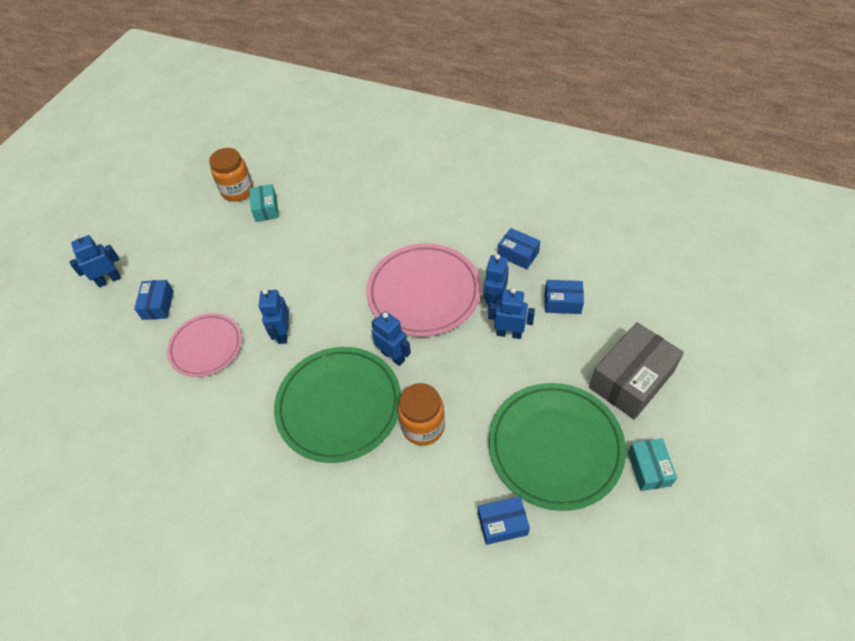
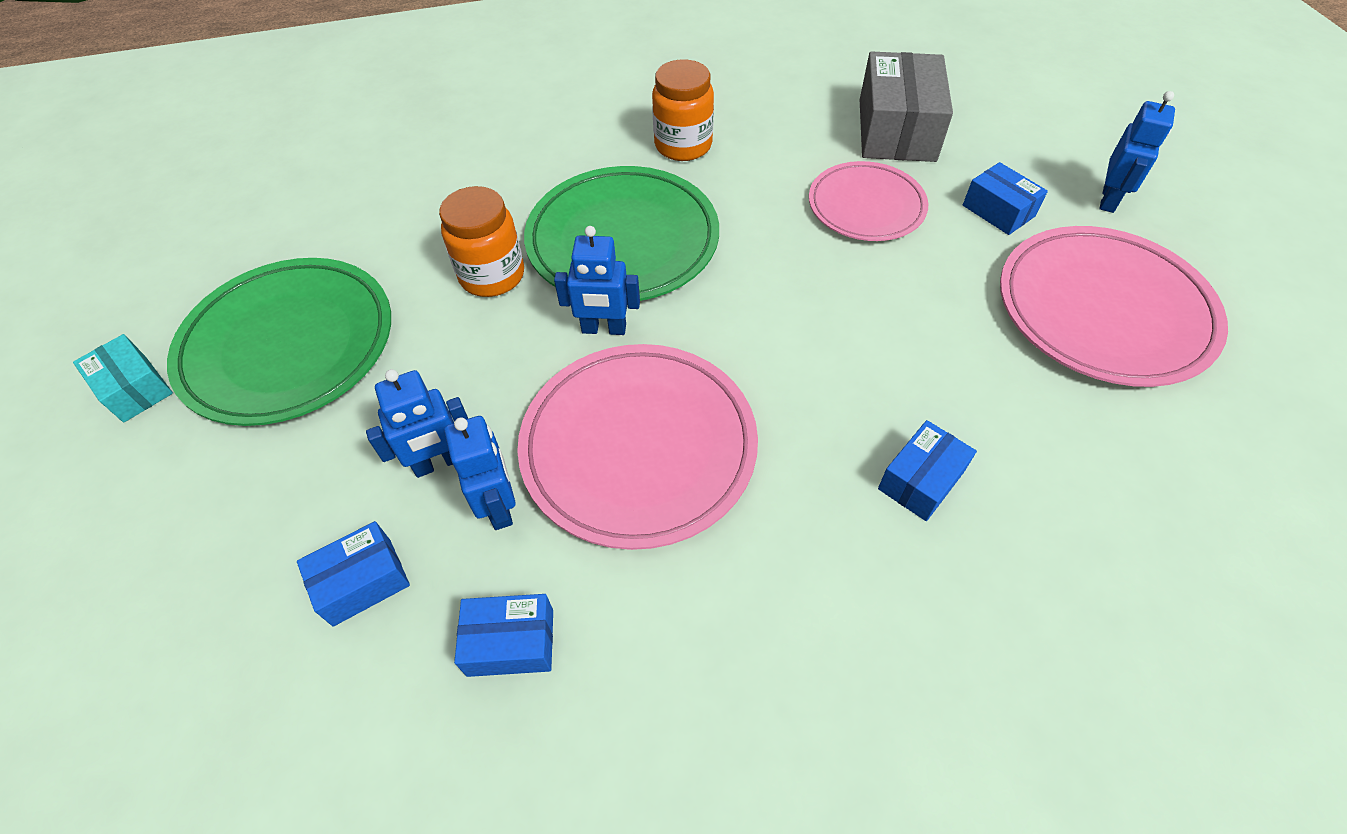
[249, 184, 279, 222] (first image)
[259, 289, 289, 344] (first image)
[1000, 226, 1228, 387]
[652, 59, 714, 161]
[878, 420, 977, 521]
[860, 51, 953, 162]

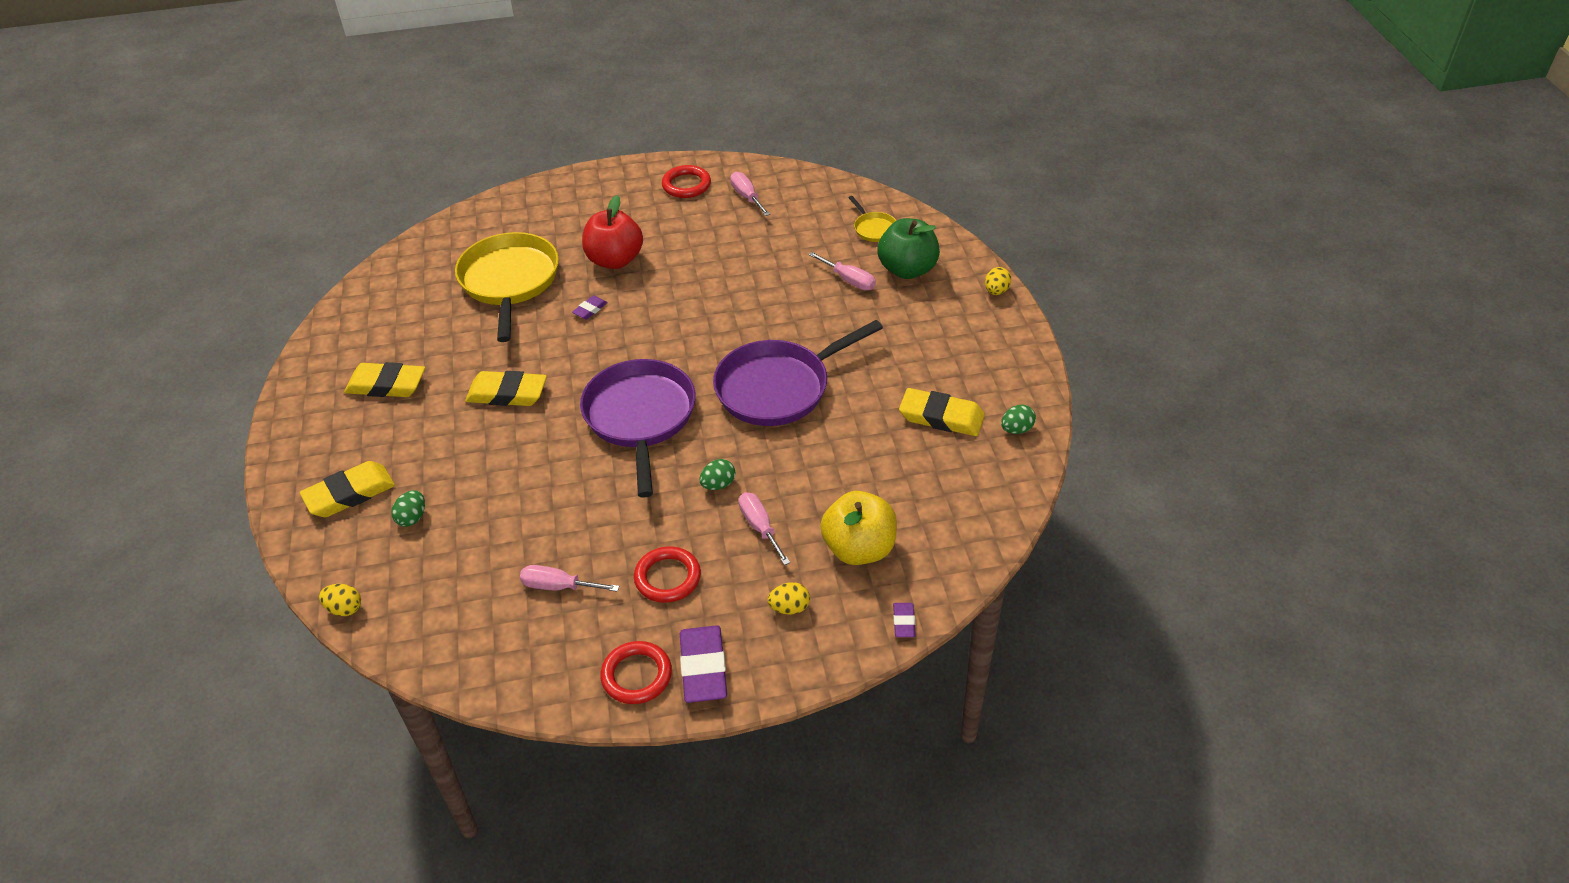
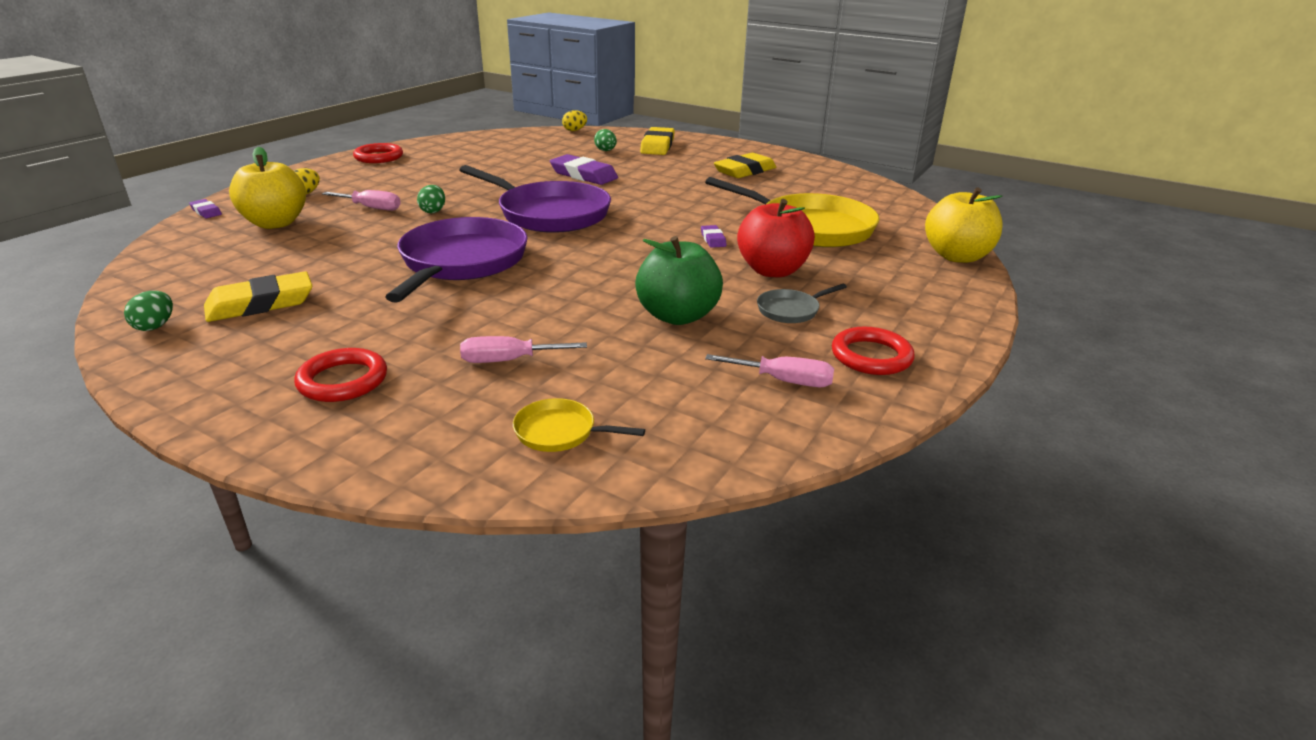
[465, 371, 547, 406] (first image)
[520, 565, 619, 592] (first image)
[985, 267, 1011, 295] (first image)
[757, 284, 847, 323]
[925, 187, 1003, 263]
[294, 348, 387, 402]
[550, 154, 618, 185]
[635, 236, 723, 325]

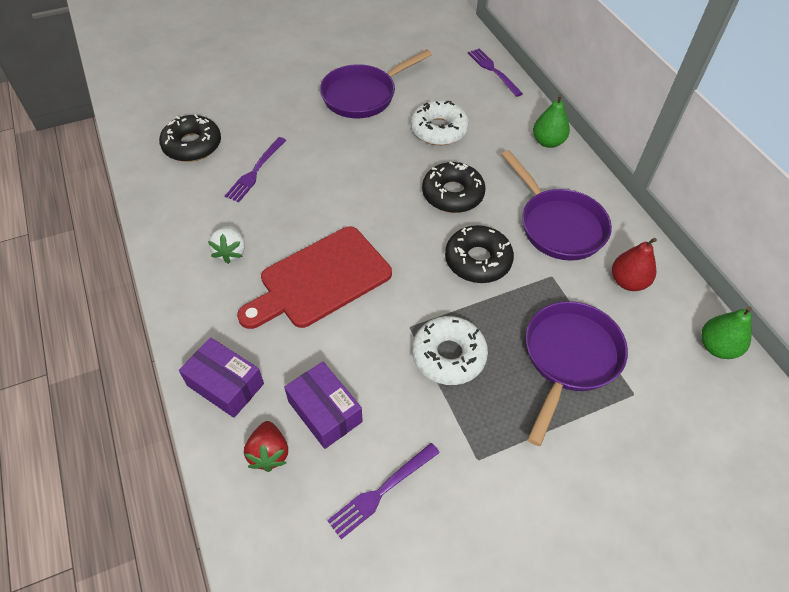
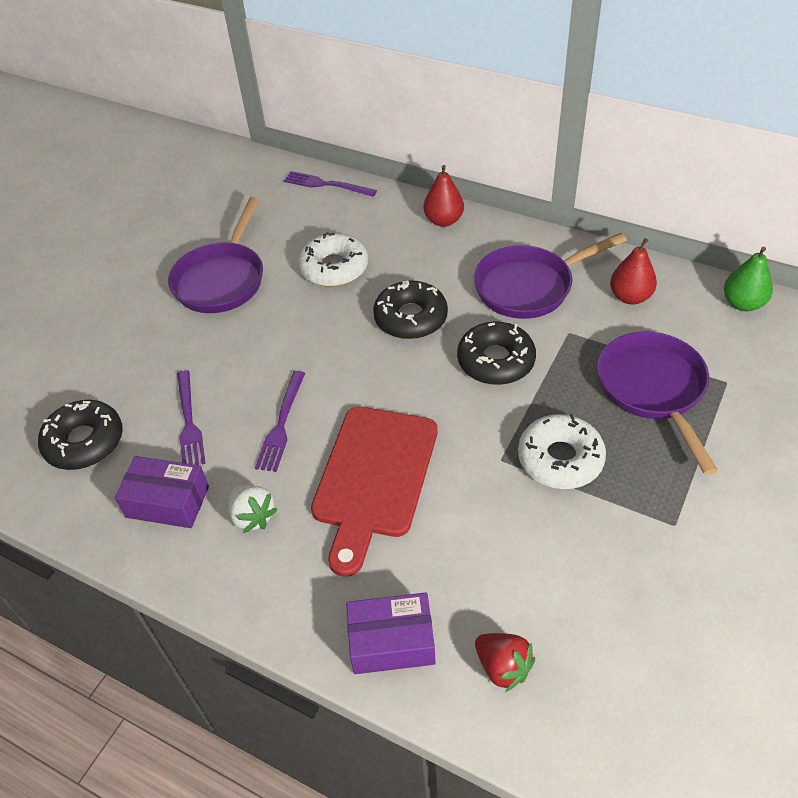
[115, 456, 209, 528]
[255, 371, 305, 472]
[424, 165, 464, 227]
[474, 233, 627, 319]

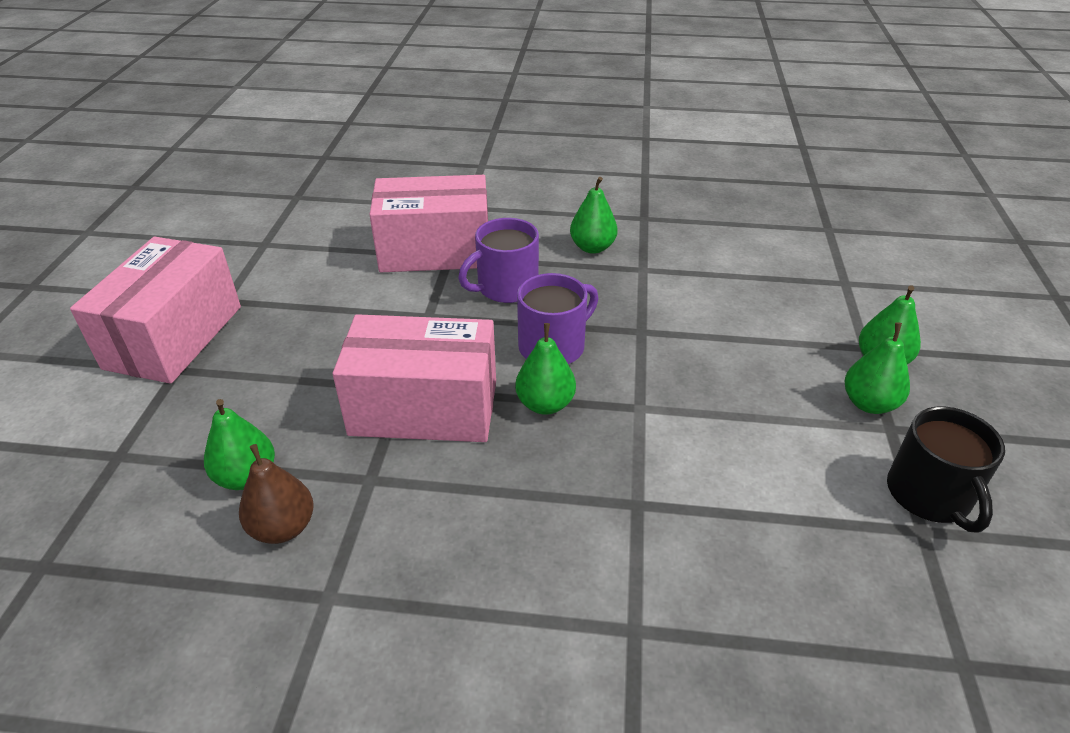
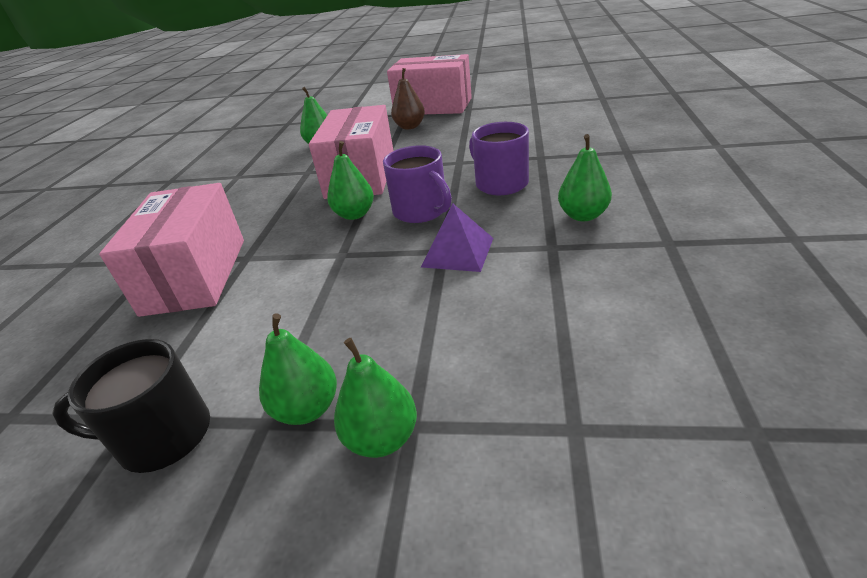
[421, 204, 493, 272]
[391, 68, 425, 129]
[99, 183, 244, 317]

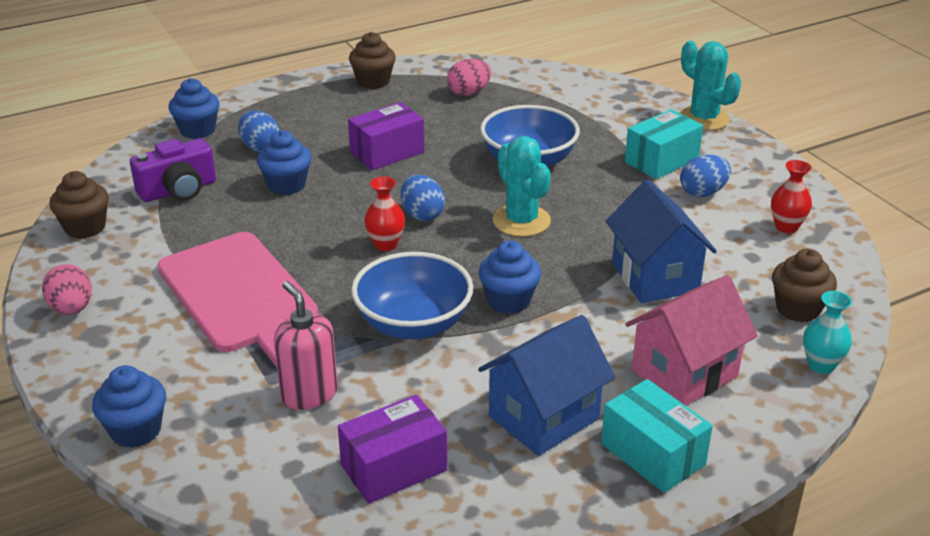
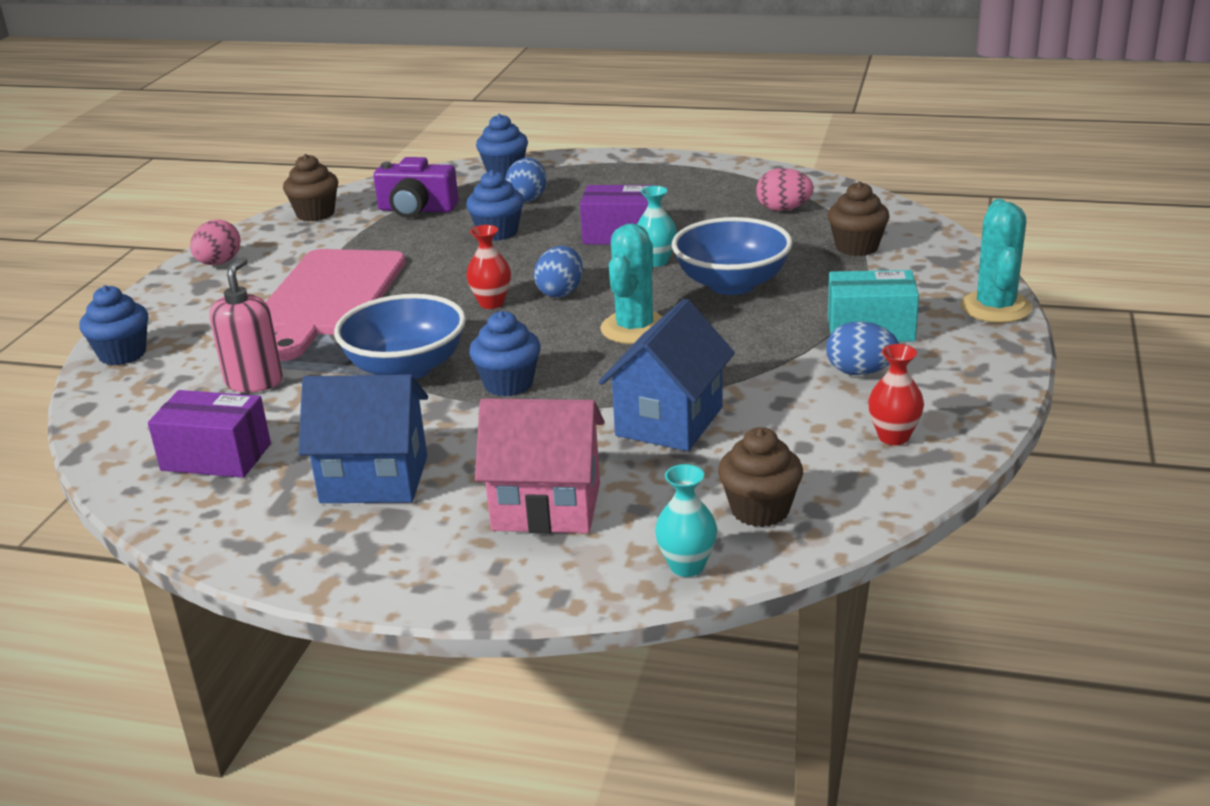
[601, 379, 713, 493] (first image)
[637, 186, 677, 267]
[828, 182, 890, 256]

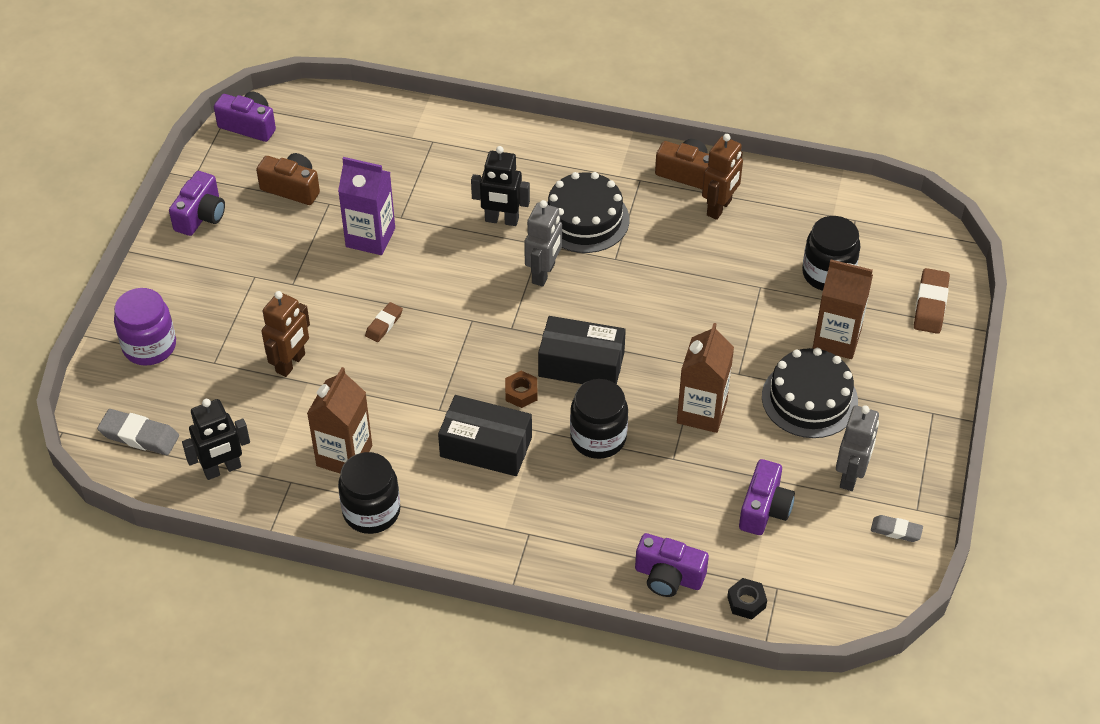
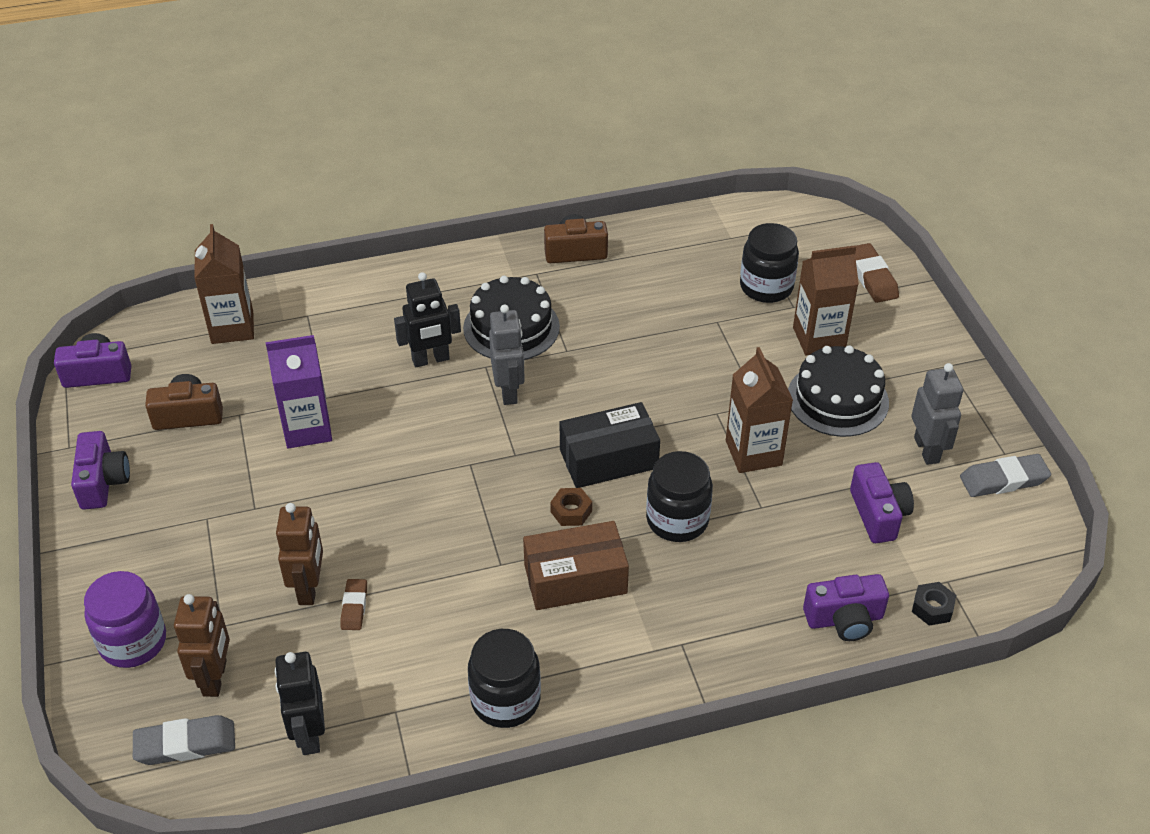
[194, 224, 254, 344]
[340, 579, 367, 630]
[174, 594, 230, 697]
[523, 521, 629, 610]
[275, 652, 325, 755]
[960, 454, 1051, 497]

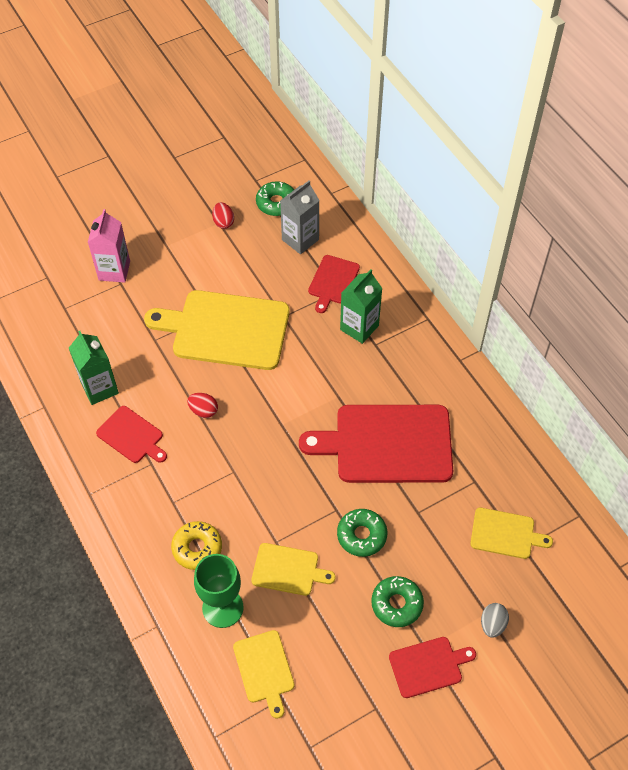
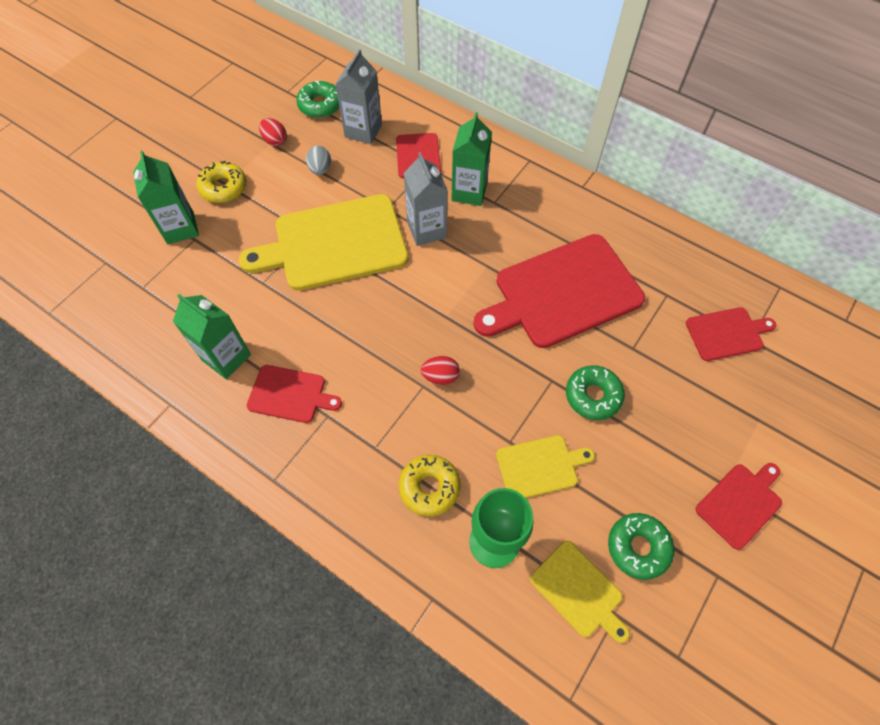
[196, 161, 247, 203]
[403, 152, 447, 246]
[421, 356, 460, 385]
[608, 513, 675, 580]
[306, 146, 331, 175]
[133, 151, 199, 244]
[686, 307, 776, 361]

